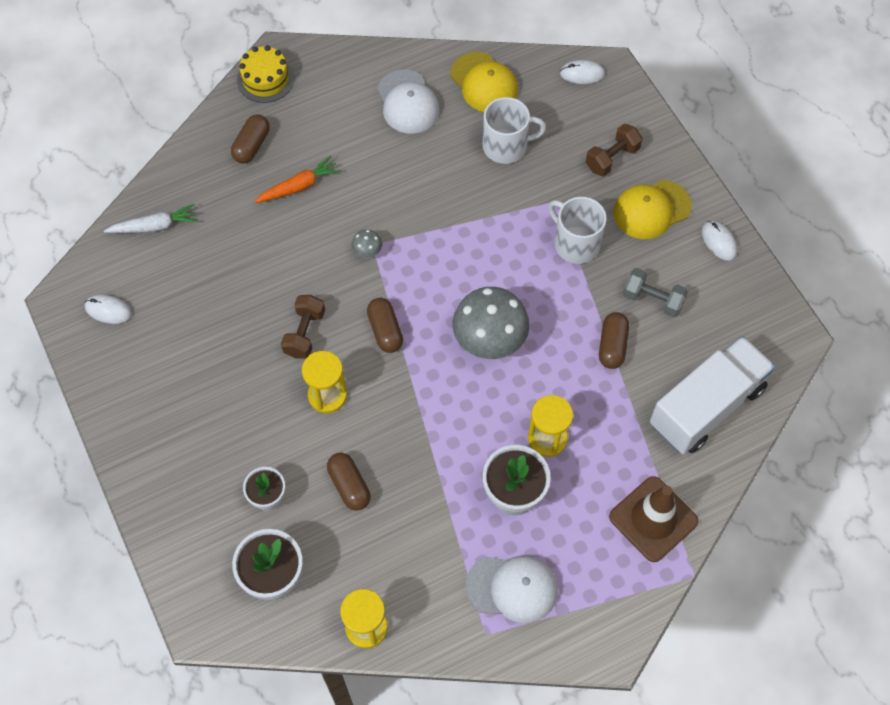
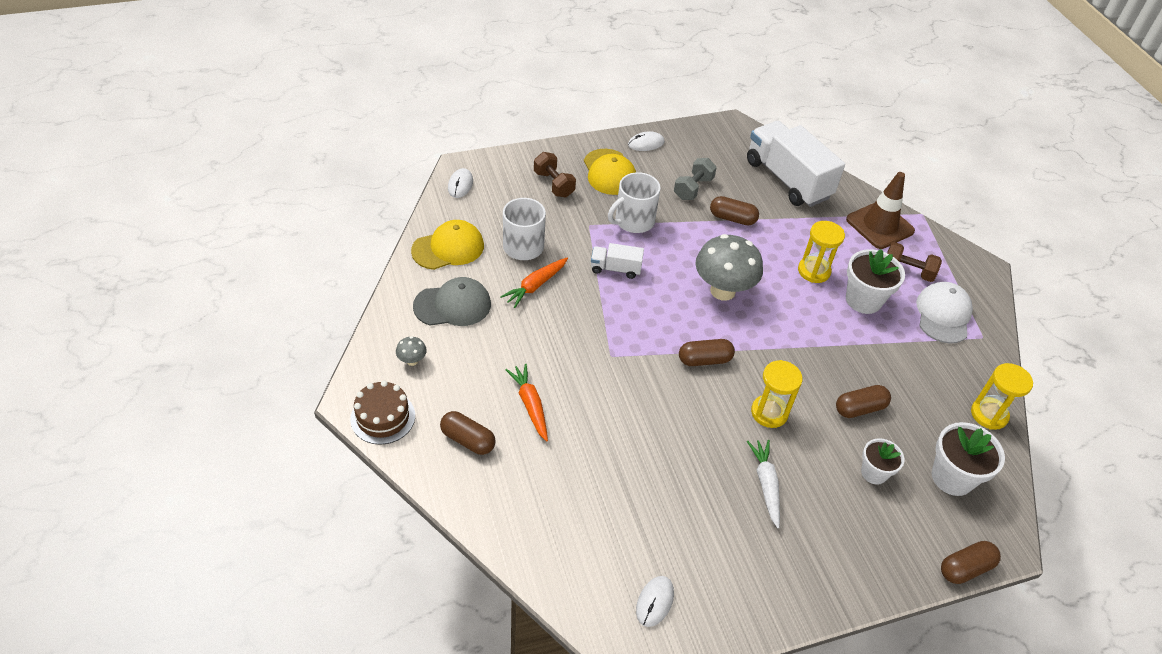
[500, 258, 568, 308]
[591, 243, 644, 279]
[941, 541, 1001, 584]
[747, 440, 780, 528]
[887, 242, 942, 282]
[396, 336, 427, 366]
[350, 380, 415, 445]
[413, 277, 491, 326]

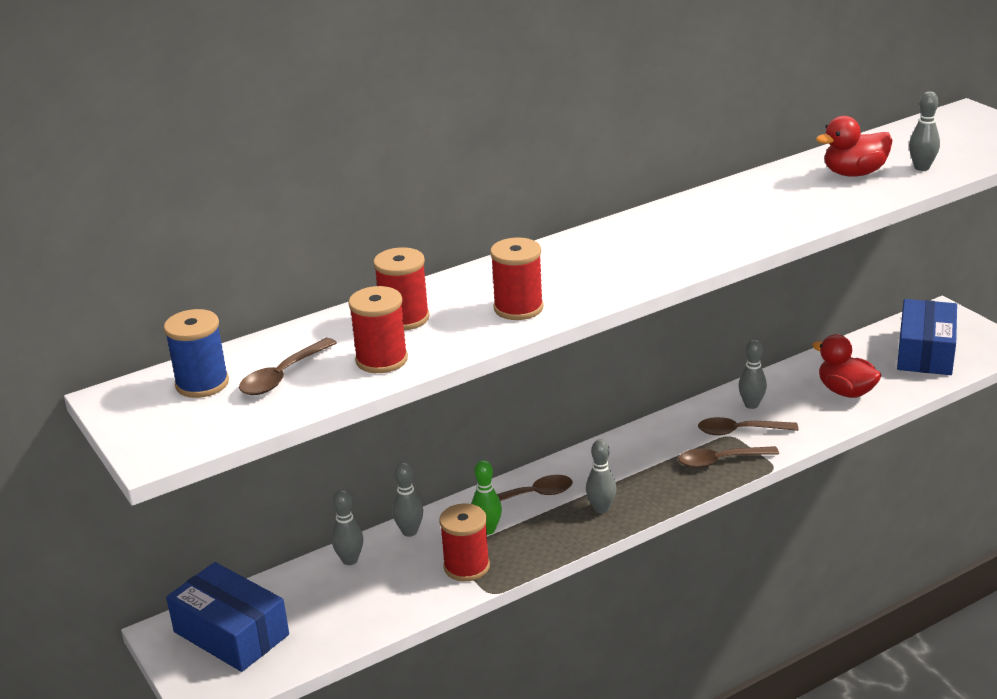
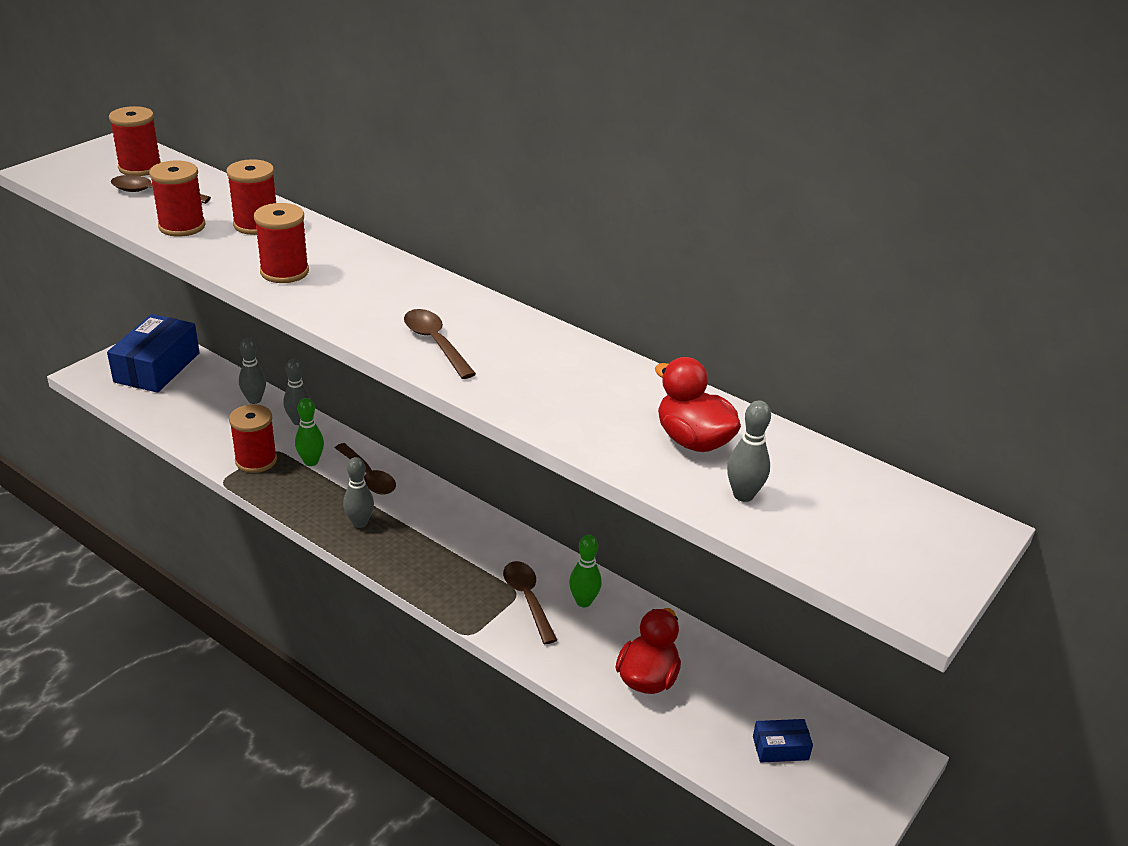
[404, 309, 476, 379]
[109, 106, 161, 176]
[569, 535, 602, 607]
[753, 719, 813, 763]

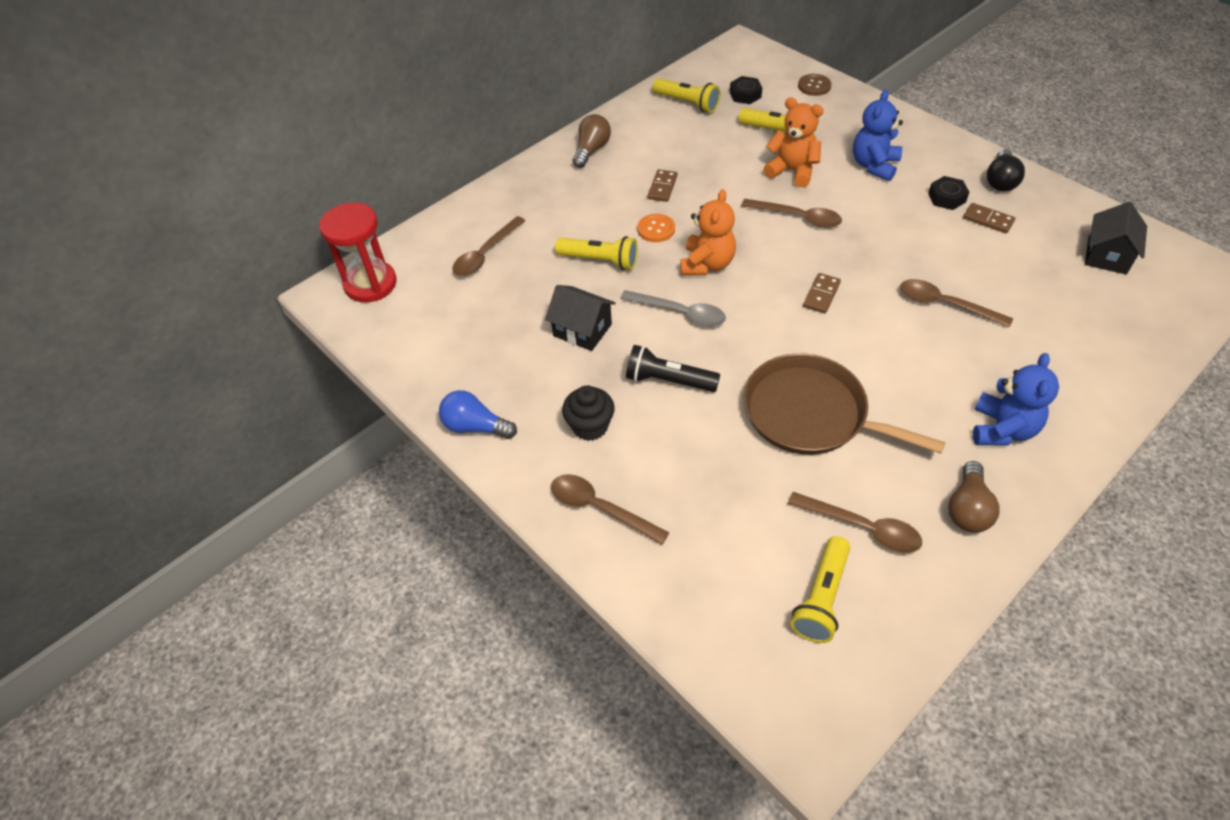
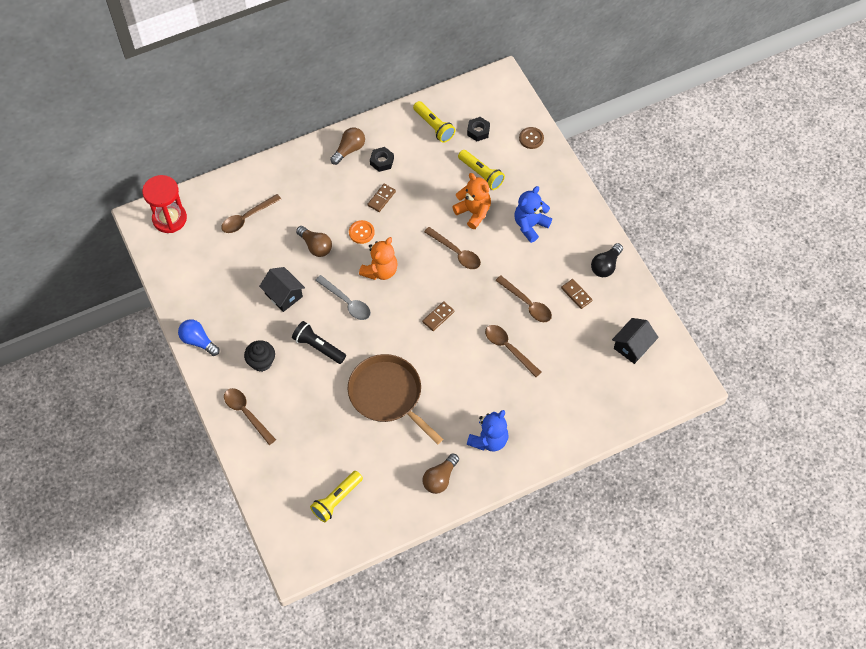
[495, 275, 552, 322]
[370, 147, 394, 172]
[296, 226, 332, 257]

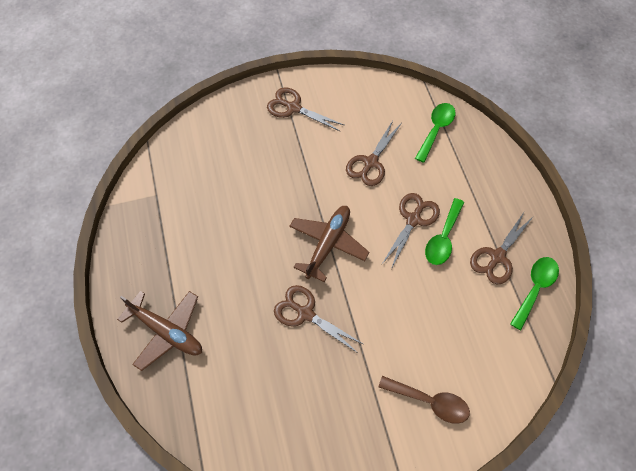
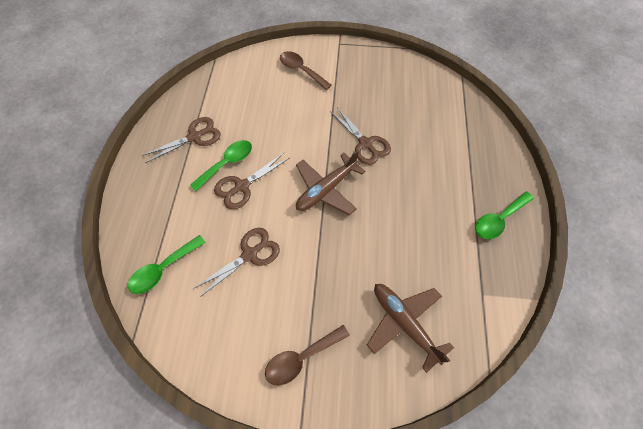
[367, 284, 454, 373]
[475, 191, 534, 239]
[265, 325, 350, 385]

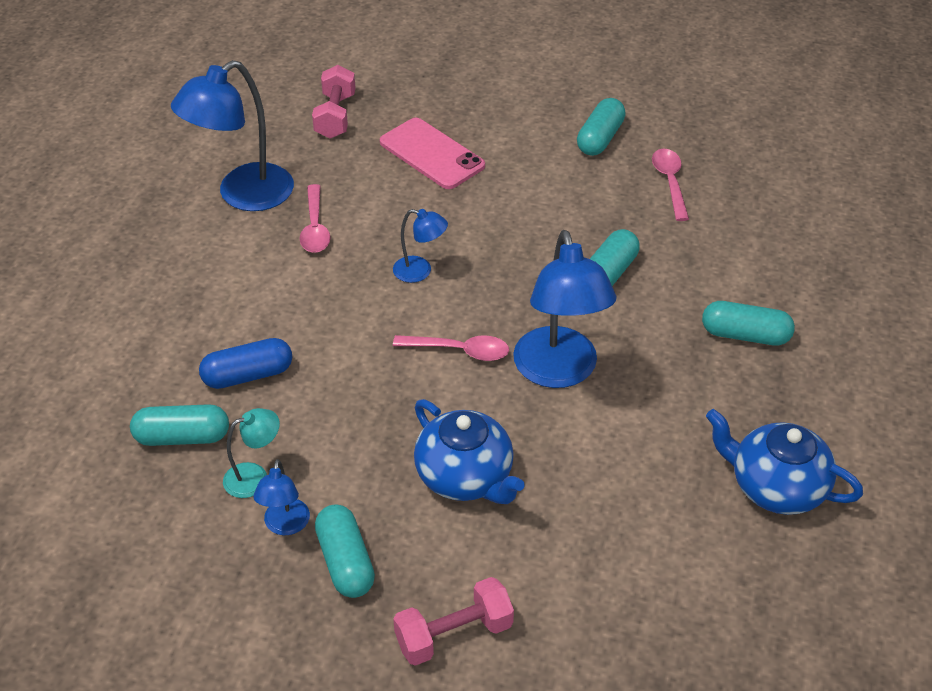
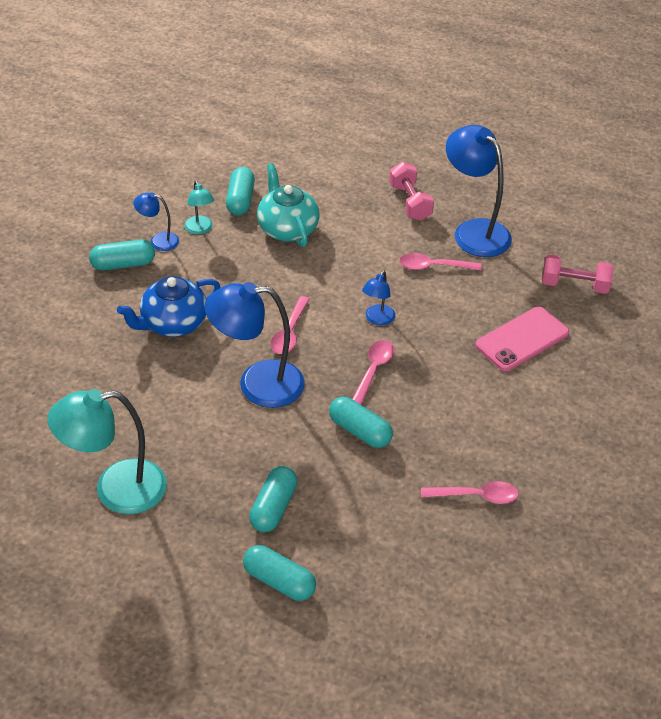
[352, 340, 394, 405]
[389, 162, 434, 221]
[243, 545, 316, 601]
[257, 163, 320, 247]
[47, 389, 167, 514]

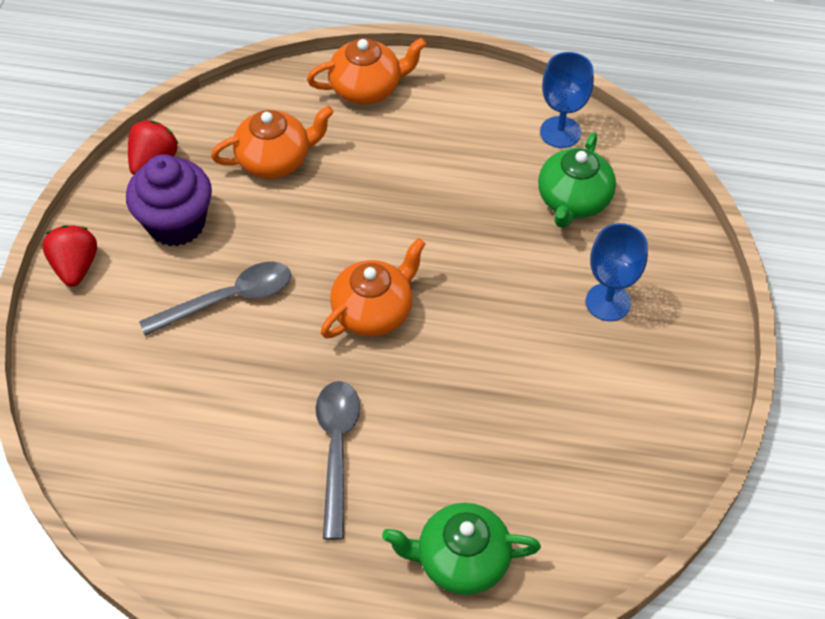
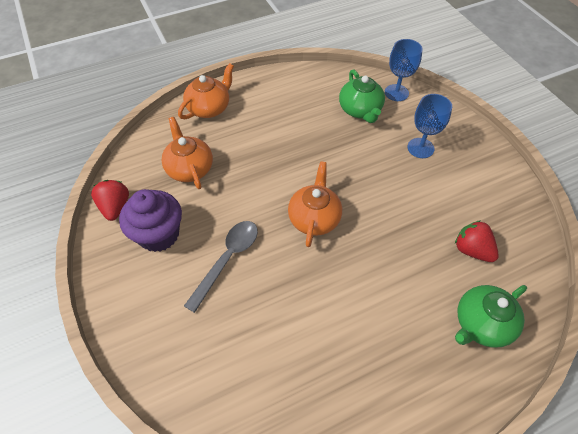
[316, 381, 360, 540] (first image)
[455, 220, 499, 262]
[385, 39, 423, 101]
[162, 117, 213, 189]

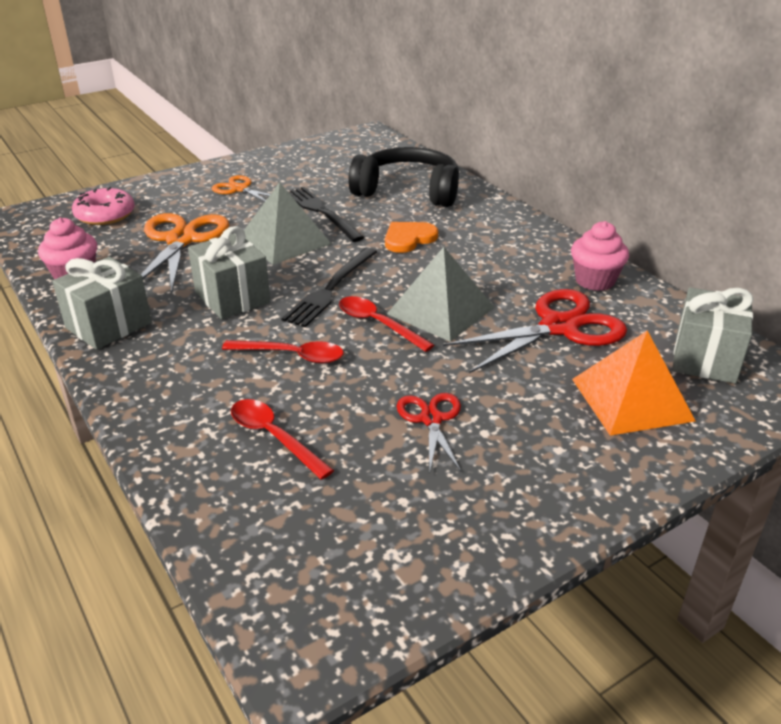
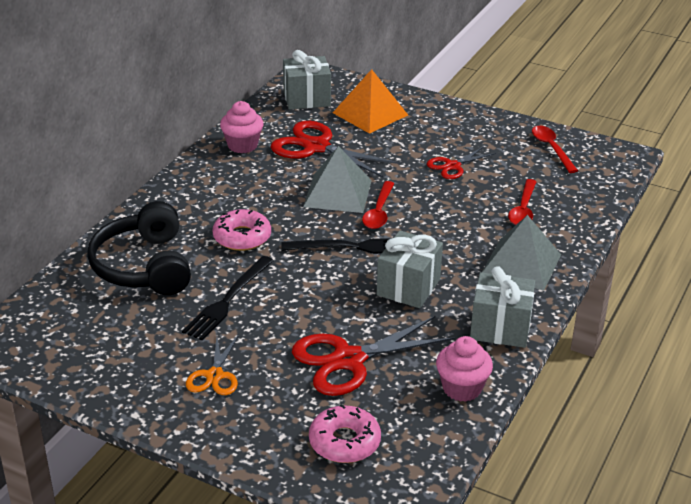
[532, 126, 578, 173]
[482, 215, 561, 291]
[213, 209, 271, 251]
[292, 316, 455, 396]

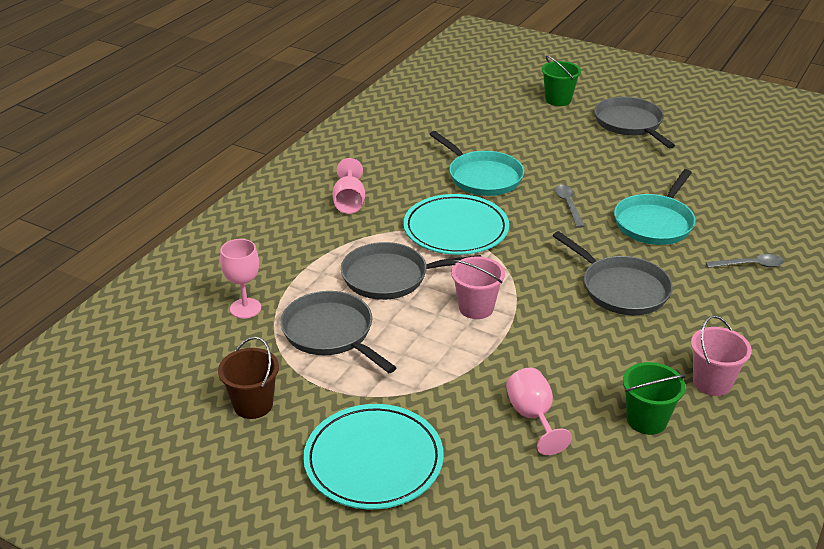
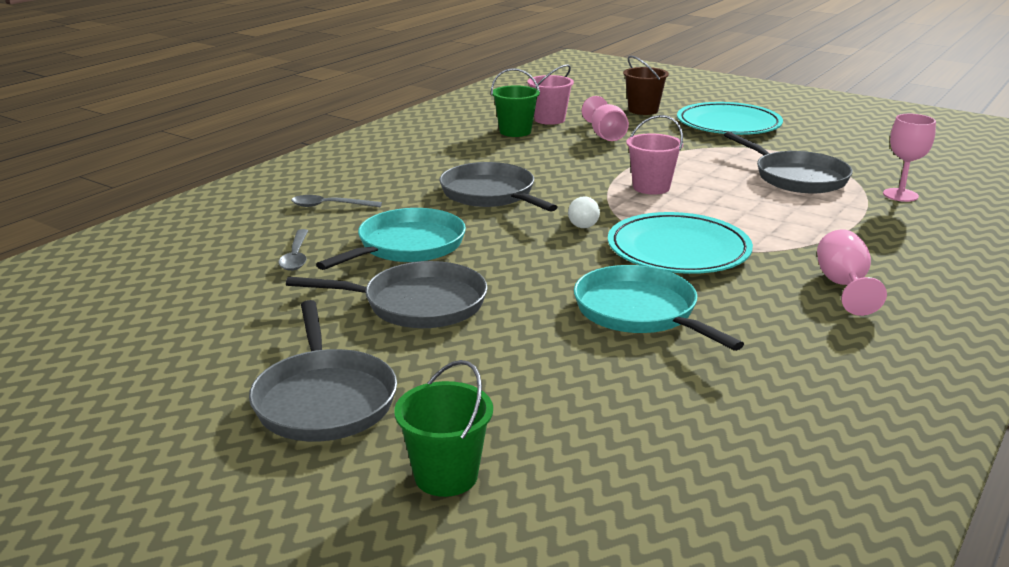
[568, 196, 600, 228]
[623, 56, 669, 115]
[286, 261, 488, 328]
[278, 229, 308, 271]
[527, 64, 574, 125]

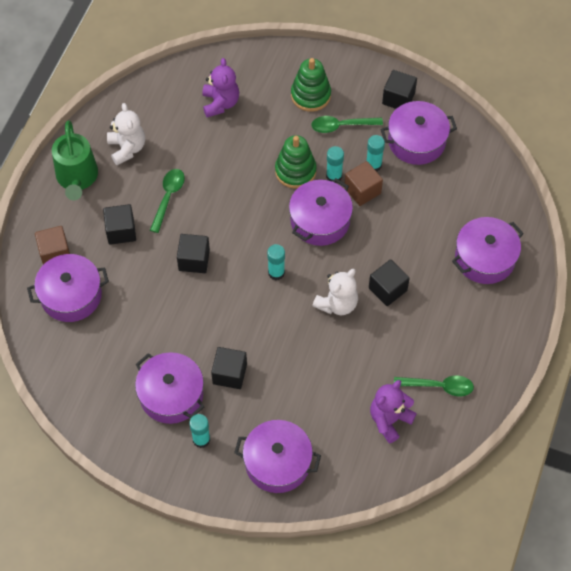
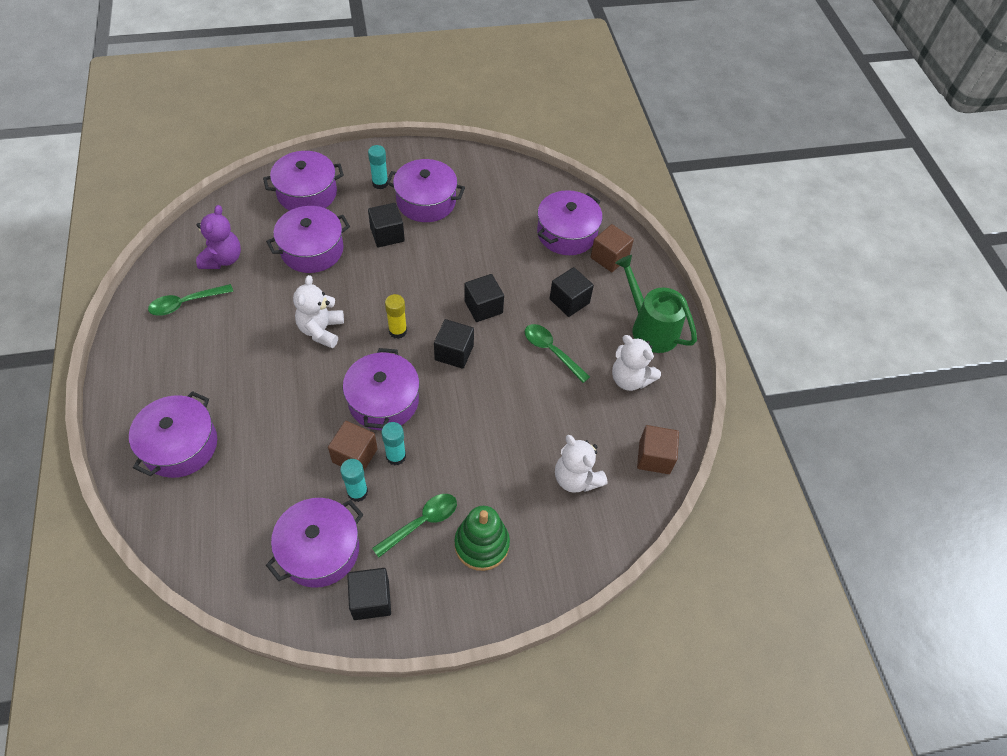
[275, 135, 317, 189] (first image)
[266, 206, 350, 273]
[637, 425, 679, 474]
[434, 319, 474, 369]
[555, 435, 607, 493]
[385, 294, 407, 339]
[525, 324, 590, 383]

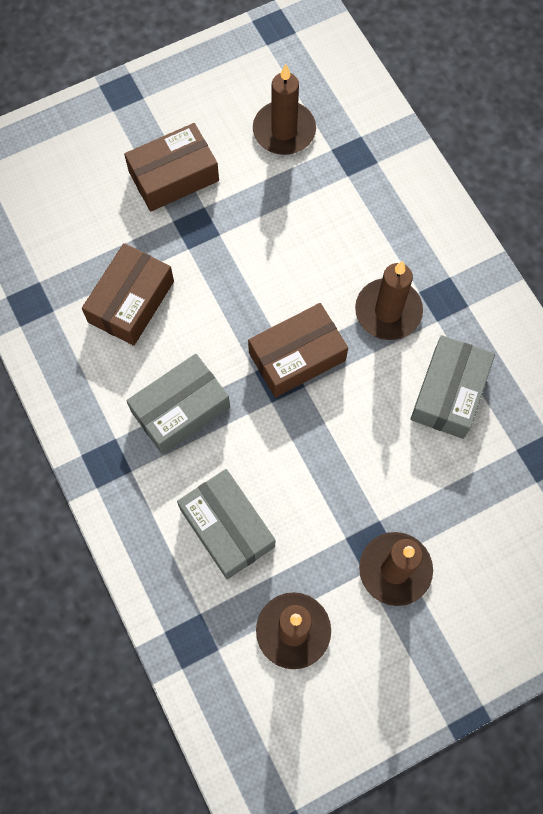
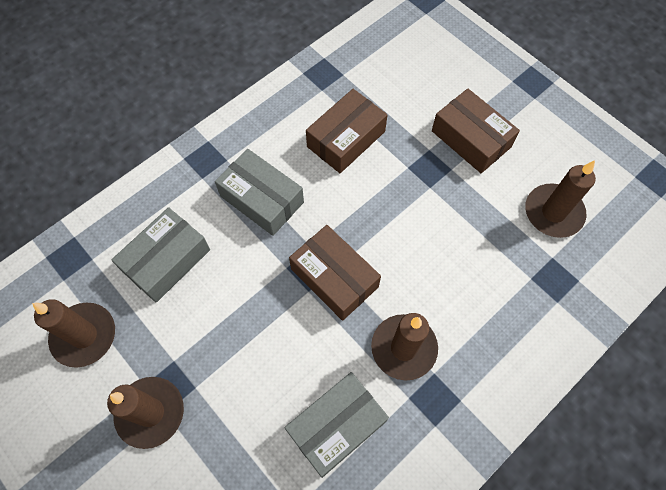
[306, 89, 388, 173]
[284, 372, 389, 478]

